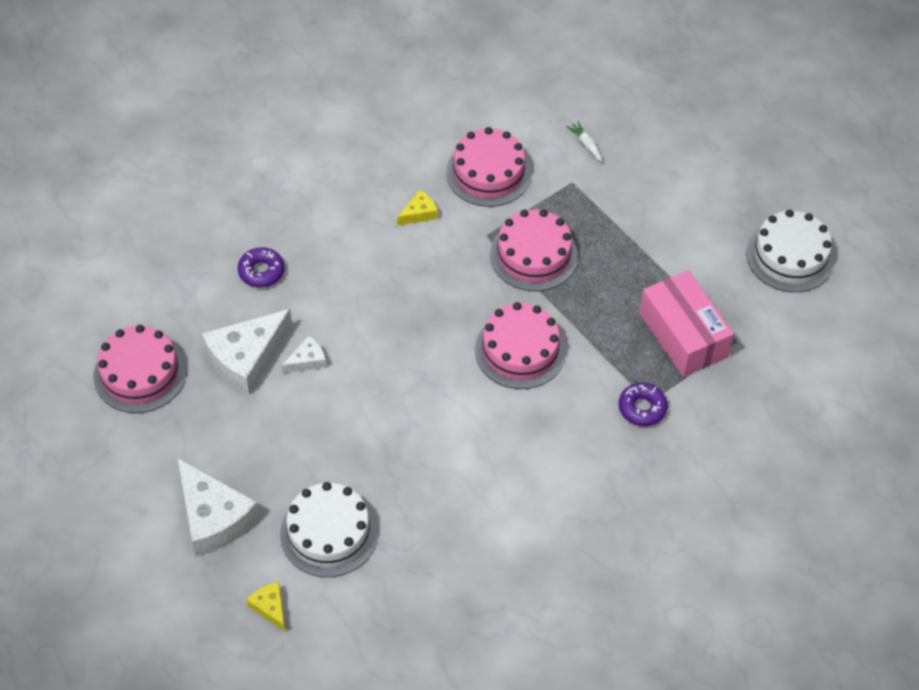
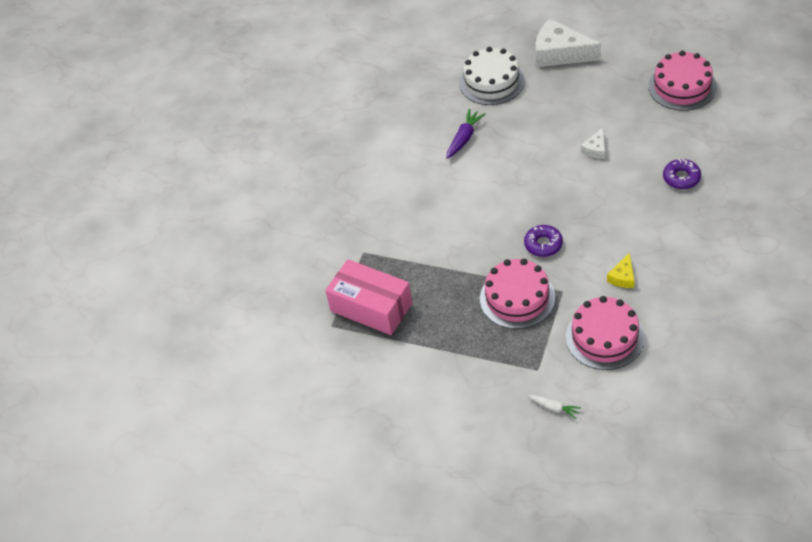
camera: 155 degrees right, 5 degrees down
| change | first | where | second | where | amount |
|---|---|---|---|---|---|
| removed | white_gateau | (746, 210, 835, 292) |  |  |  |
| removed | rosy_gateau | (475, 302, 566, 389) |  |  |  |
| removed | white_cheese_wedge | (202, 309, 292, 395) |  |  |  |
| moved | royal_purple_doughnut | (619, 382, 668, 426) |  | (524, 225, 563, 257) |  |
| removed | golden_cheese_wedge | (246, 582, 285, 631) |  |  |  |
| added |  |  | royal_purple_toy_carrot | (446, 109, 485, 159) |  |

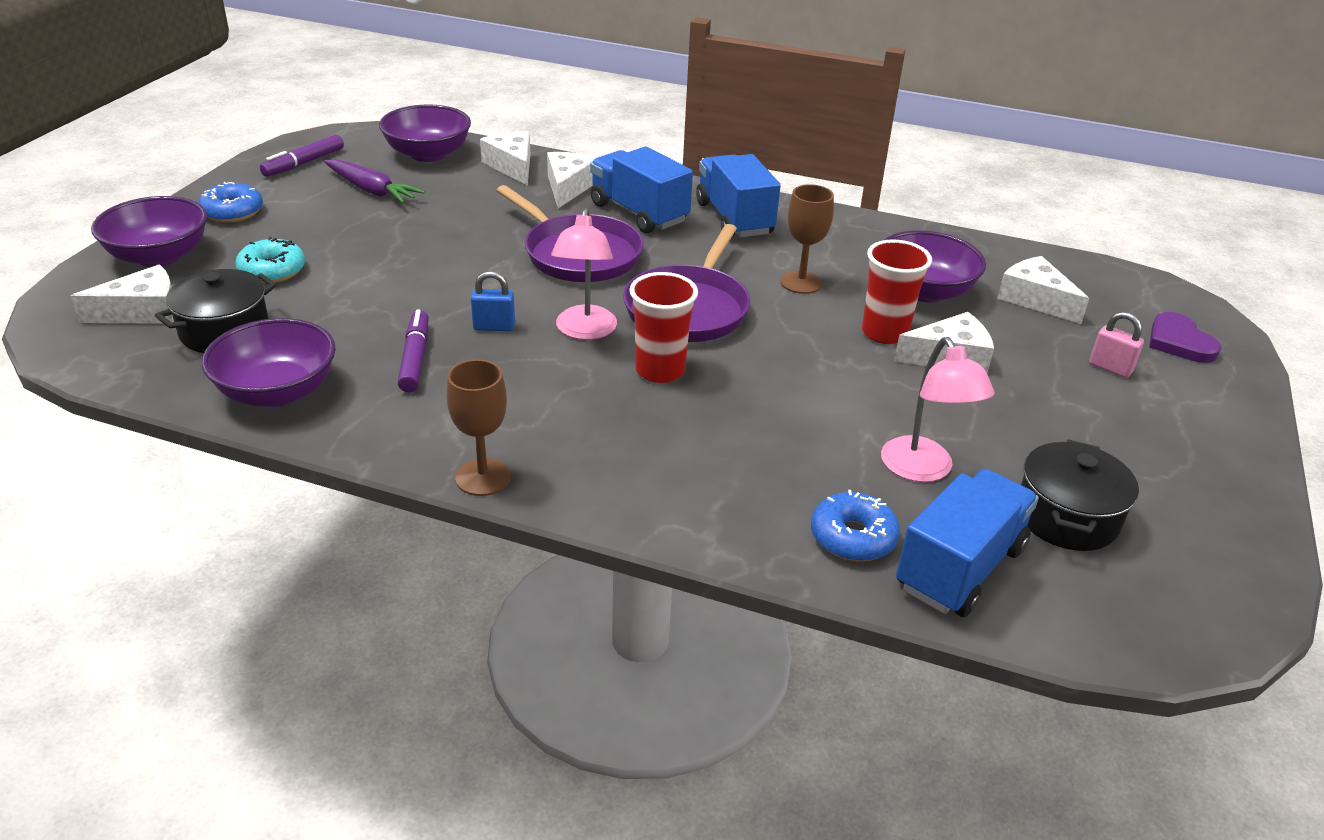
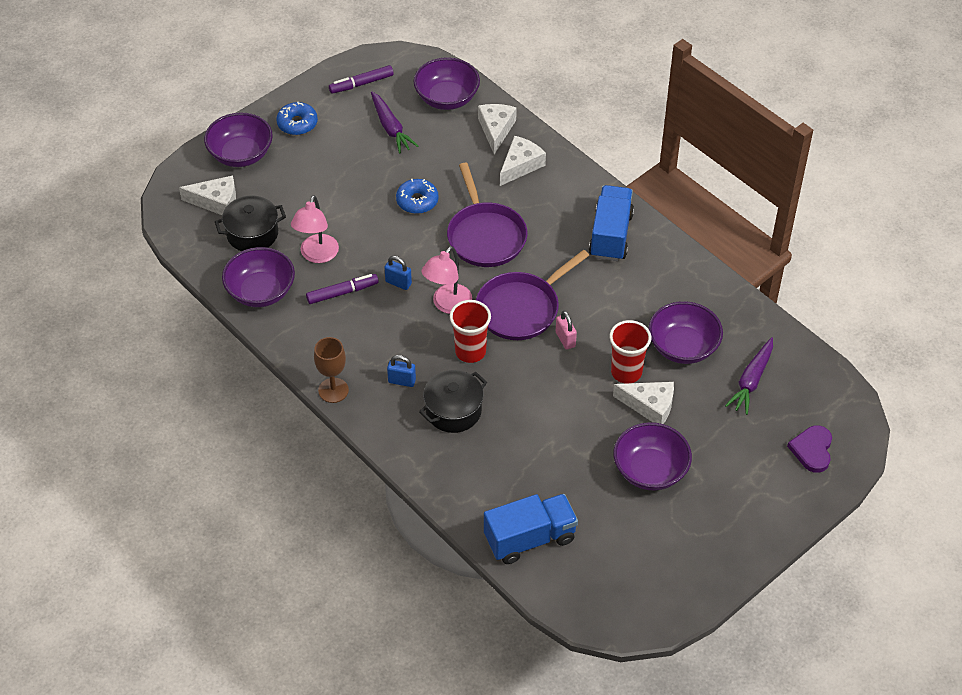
camera: 30 degrees right, 15 degrees up
| change | first | where | second | where | amount |
|---|---|---|---|---|---|
| removed | royal_blue_truck | (590, 147, 693, 233) |  |  |  |
| removed | russet_chalice | (780, 184, 834, 294) |  |  |  |
| removed | turquoise_doughnut | (235, 237, 305, 283) |  |  |  |
| replaced | white_cheese_wedge | (997, 256, 1089, 324) | royal_purple_toy_carrot | (725, 337, 773, 415) |  |
| turned | royal_purple_marker_pen | (398, 309, 428, 392) |  | (306, 274, 379, 304) | 45 degrees clockwise |
| moved | rosy_small_lock | (1089, 312, 1144, 378) |  | (556, 311, 577, 350) |  |
| moved | rosy_lamp | (881, 337, 994, 482) |  | (291, 195, 339, 263) |  |
| moved | jet-black_pot | (1021, 439, 1139, 551) |  | (419, 370, 487, 433) |  |
| moved | royal_blue_doughnut | (811, 490, 900, 561) |  | (396, 179, 439, 214) |  |
| added |  |  | royal_blue_small_lock | (387, 355, 416, 387) |  |
| added |  |  | royal_purple_bowl | (613, 422, 692, 490) |  |

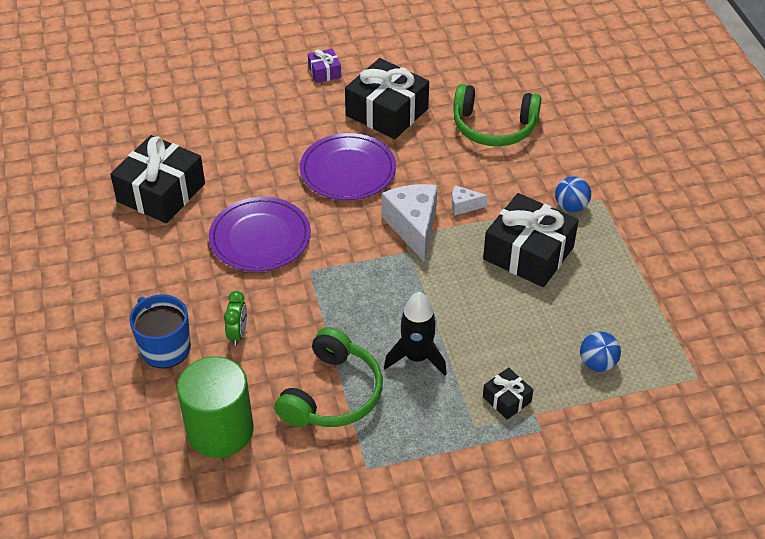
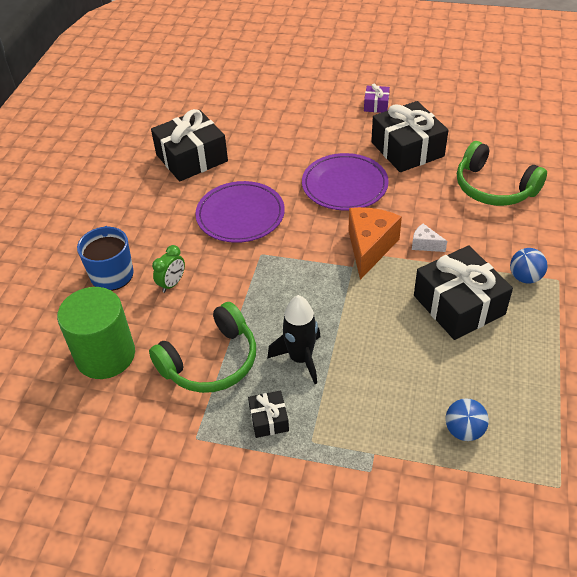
camera: 30 degrees right, 0 degrees up
| change | first | where | second | where | amount |
|---|---|---|---|---|---|
| recoloured | white_cheese_wedge | (382, 184, 438, 262) | bright_orange_cheese_wedge | (348, 207, 402, 280) |  |
| moved | jet-black_wrapped_gift | (483, 367, 533, 420) |  | (248, 390, 289, 438) |  |

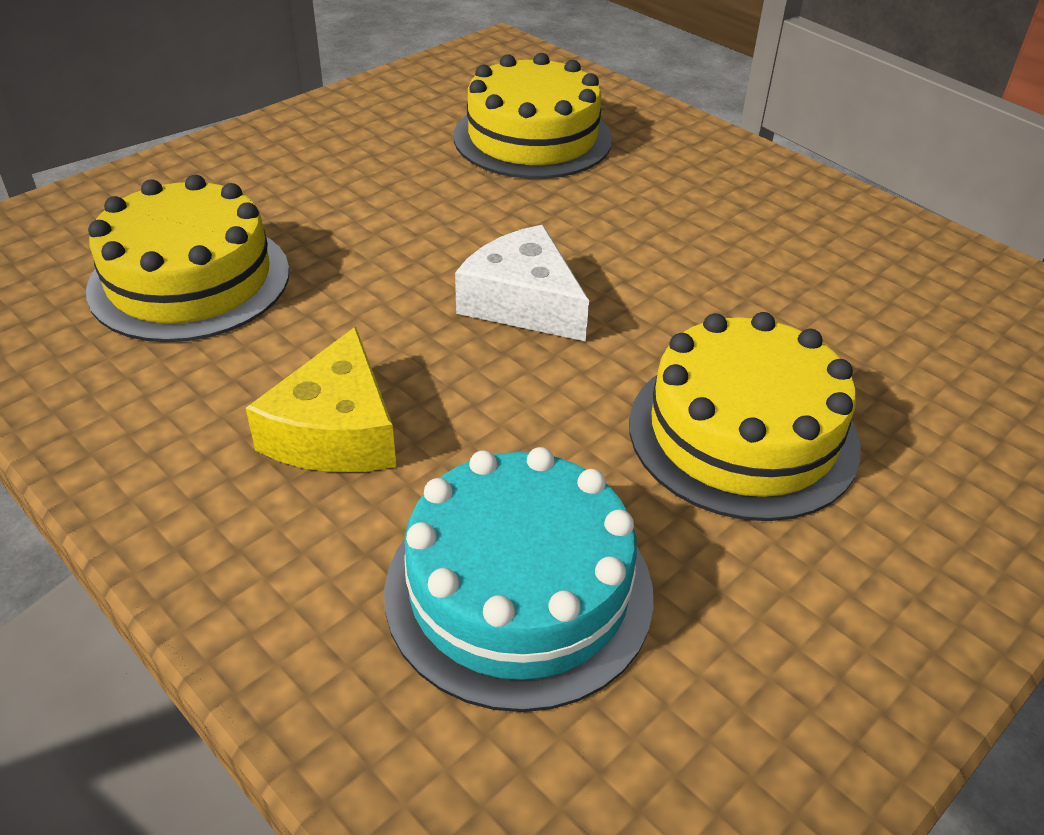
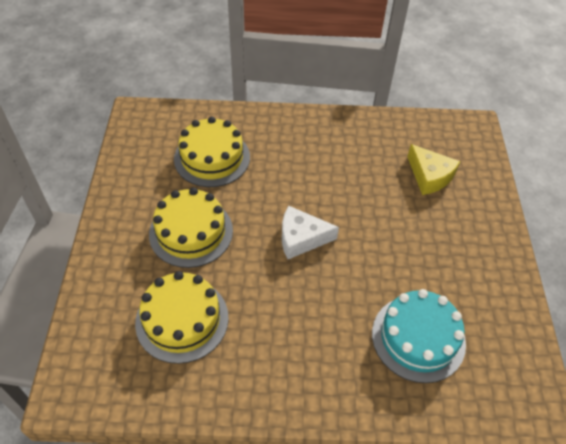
camera: 45 degrees left, 10 degrees up
| change | first | where | second | where | amount |
|---|---|---|---|---|---|
| moved | golden_gateau | (629, 312, 861, 521) |  | (149, 187, 233, 268) |  |
| moved | golden_cheese_wedge | (245, 326, 396, 472) |  | (407, 144, 460, 195) |  |

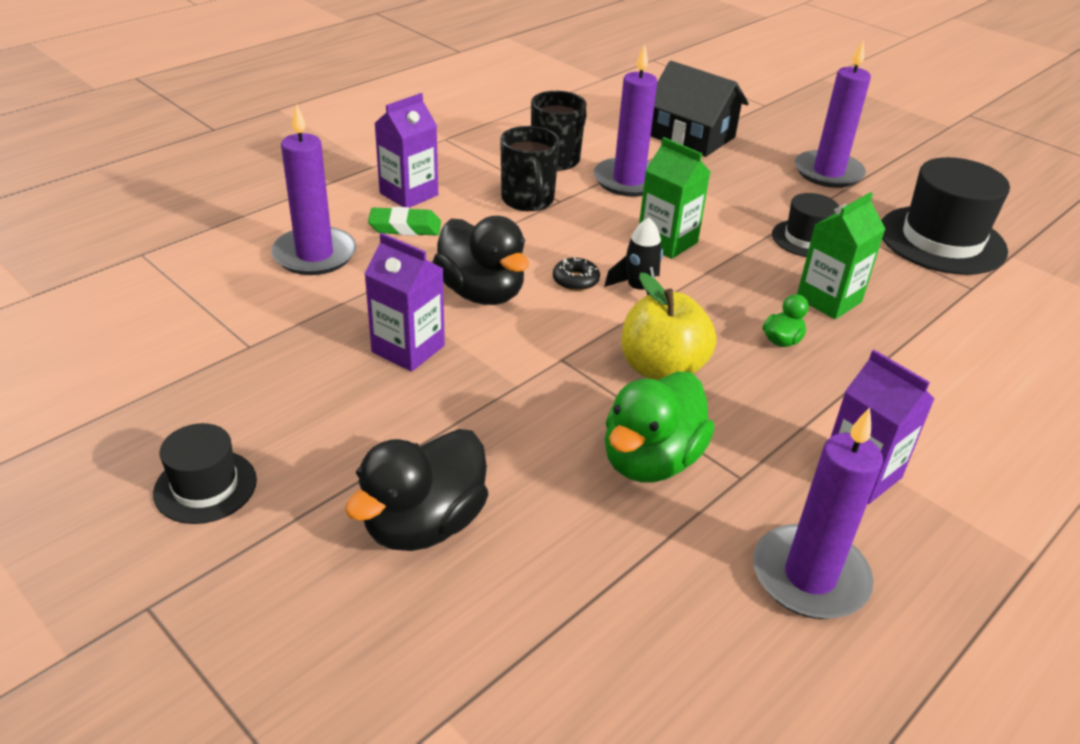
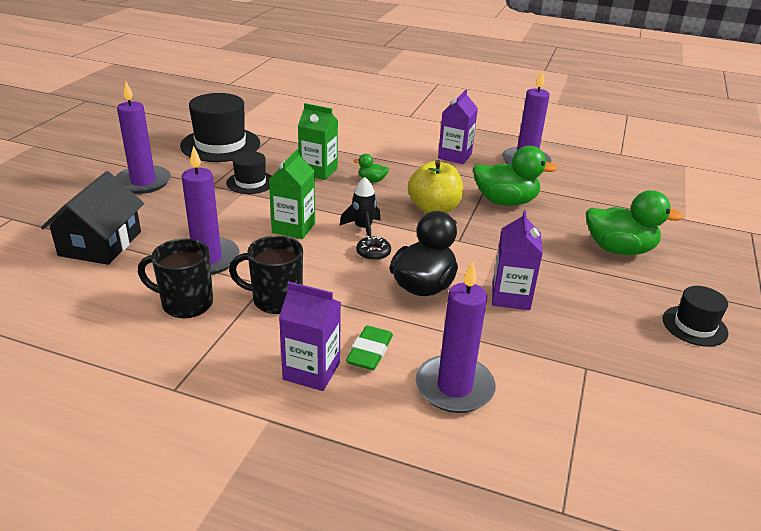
camera: 115 degrees left, 5 degrees down
| change | first | where | second | where | amount |
|---|---|---|---|---|---|
| turned | jet-black_tea_mug | (500, 126, 560, 211) |  | (229, 236, 303, 314) | 135 degrees counterclockwise |
| turned | green_eraser | (368, 207, 441, 236) |  | (346, 326, 393, 370) | 45 degrees clockwise |
| recoloured | jet-black_duck | (345, 429, 488, 551) | green_duck | (586, 190, 683, 255) |  |

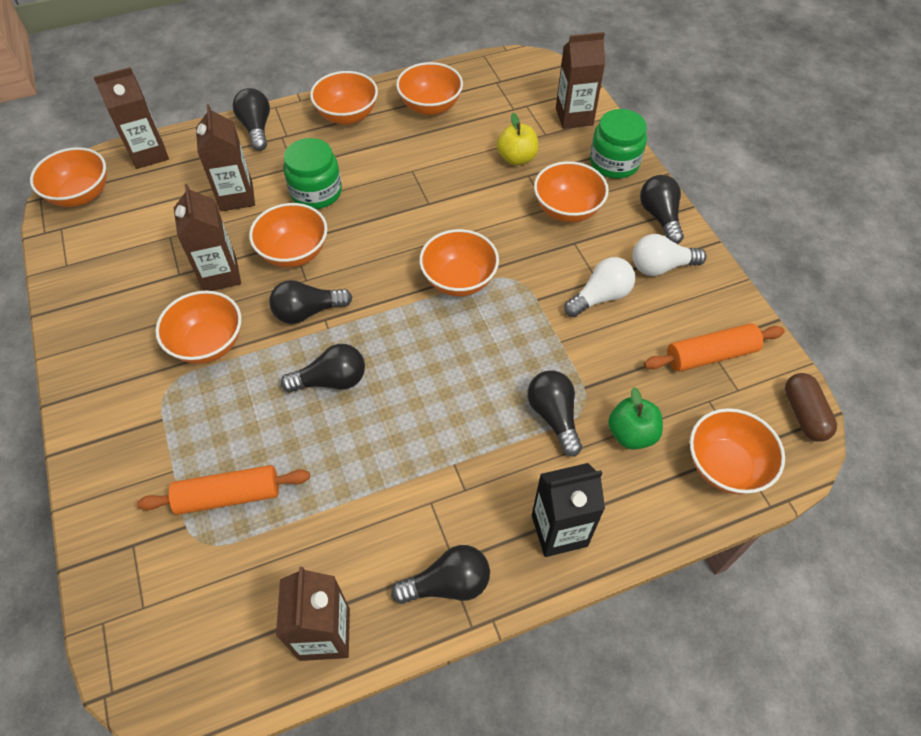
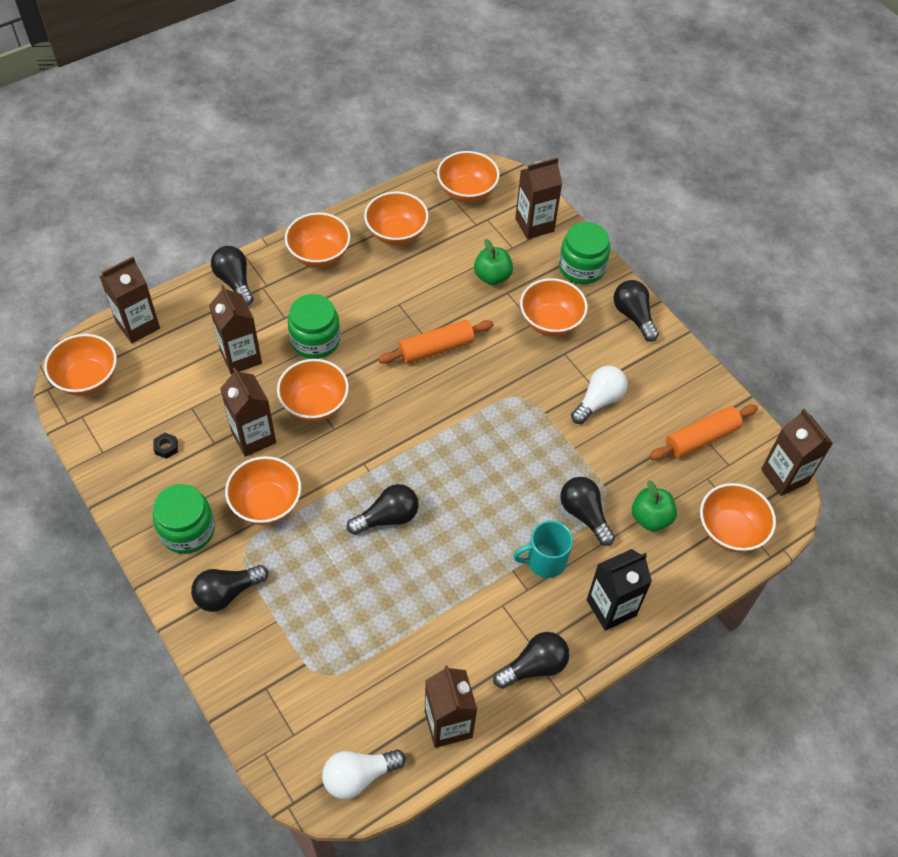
camera: 15 degrees left, 0 degrees up
| change | first | where | second | where | amount |
|---|---|---|---|---|---|
| recoloured | golden_apple | (497, 113, 538, 165) | green_apple | (474, 239, 513, 285) |  |
| moved | bright_orange_bowl | (419, 229, 499, 296) |  | (437, 151, 500, 203) |  |
| moved | white_bulb | (632, 234, 706, 276) |  | (322, 749, 406, 799) |  |
| moved | jet-black_bulb | (269, 280, 352, 324) |  | (191, 565, 268, 612) |  |
| replaced | russet_pill_shape | (785, 373, 837, 442) | russet_carton | (761, 408, 833, 496) |  |
| moved | bright_orange_dough_roller | (137, 465, 310, 515) |  | (378, 320, 494, 364) |  |
| added |  |  | jet-black_hex_nut | (154, 433, 178, 459) |  |
| added |  |  | green_jar | (153, 484, 215, 554) |  |
| added |  |  | turquoise_tea_mug | (513, 521, 573, 578) |  |

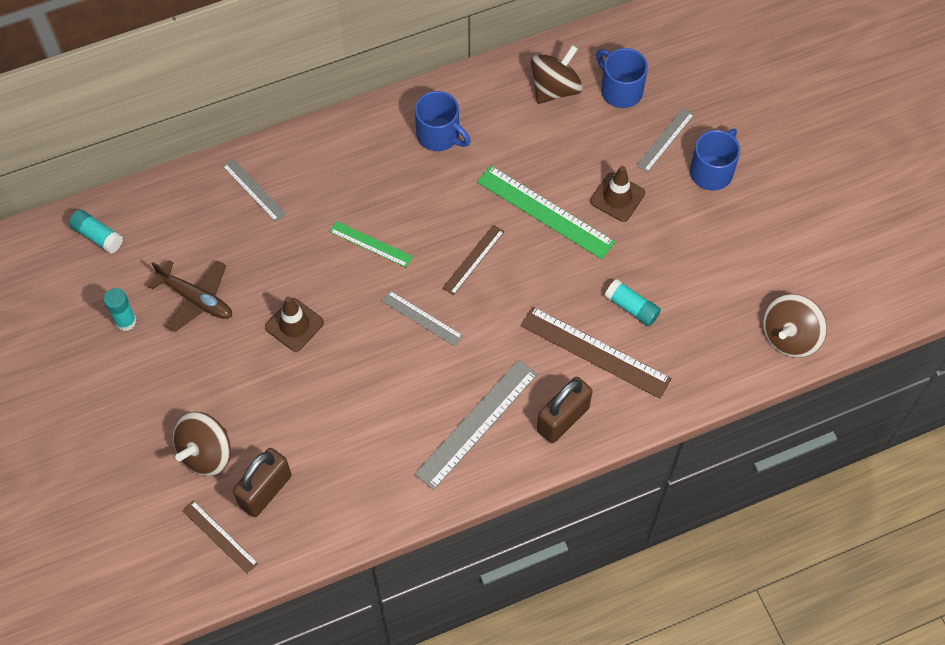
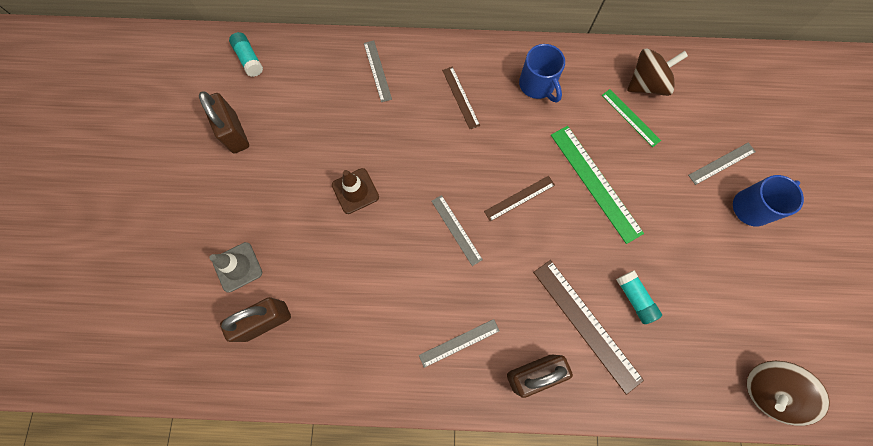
camera: 25 degrees right, 10 degrees up
| change | first | where | second | where | amount |
|---|---|---|---|---|---|
| removed | royal_blue_tea_mug | (596, 48, 648, 108) |  |  |  |
| removed | russet_safety_cone | (590, 166, 645, 222) |  |  |  |
| moved | green_ruler | (329, 221, 413, 267) |  | (602, 89, 661, 147) |  |
| removed | russet_aeroplane | (148, 260, 232, 332) |  |  |  |
| replaced | turquoise_glue_stick | (103, 288, 137, 331) | russet_small_lock | (199, 91, 249, 153) |  |
| resized | grey_ruler | (414, 359, 538, 490) |  | (419, 319, 500, 368) | x0.57 |
| replaced | russet_toy_top | (173, 412, 231, 476) | grey_safety_cone | (209, 242, 262, 293) |  |
| moved | russet_ruler | (182, 500, 259, 574) |  | (442, 66, 480, 129) |  |

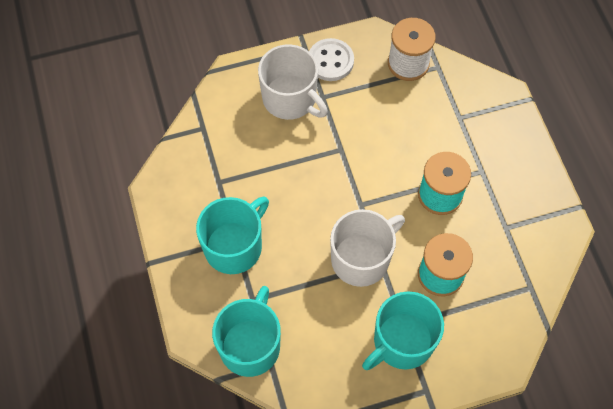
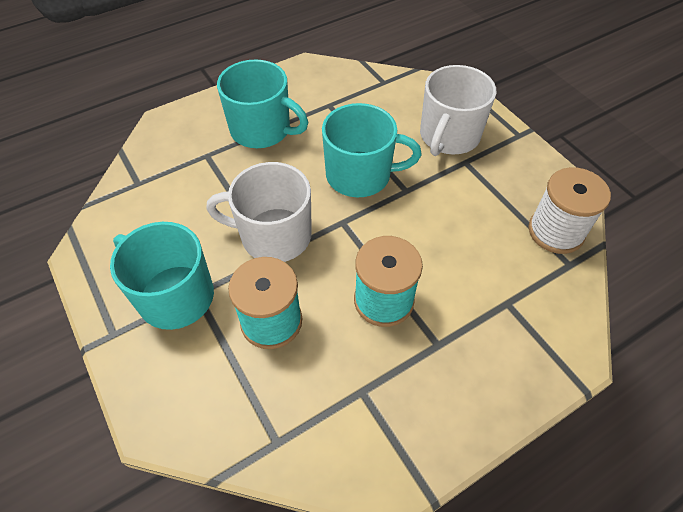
camera: 75 degrees right, 10 degrees down
| change | first | where | second | where | amount |
|---|---|---|---|---|---|
| removed | white_button | (309, 38, 354, 81) |  |  |  |
| turned | white_tea_mug | (330, 209, 405, 287) |  | (206, 162, 312, 262) | 150 degrees clockwise |
| moved | turquoise_tea_mug | (212, 286, 281, 377) |  | (322, 103, 422, 197) |  |

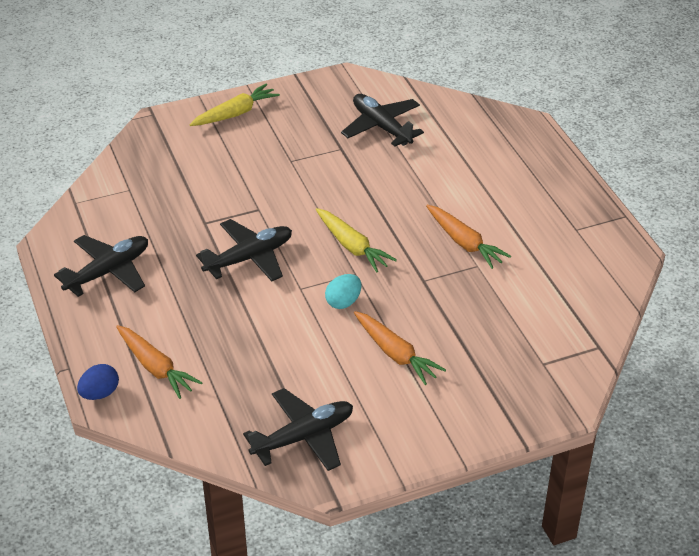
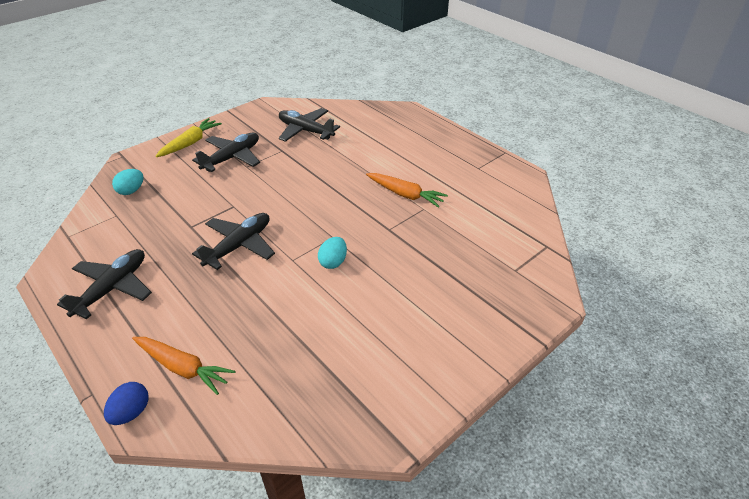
camera: 20 degrees left, 0 degrees up
| change | first | where | second | where | amount |
|---|---|---|---|---|---|
| removed | golden_toy_carrot | (316, 208, 397, 273) |  |  |  |
| removed | bright_orange_toy_carrot | (354, 311, 446, 385) |  |  |  |
| moved | jet-black_aeroplane | (243, 388, 353, 471) |  | (192, 133, 260, 172) |  |
| added |  |  | turquoise_egg | (112, 169, 144, 195) |  |

